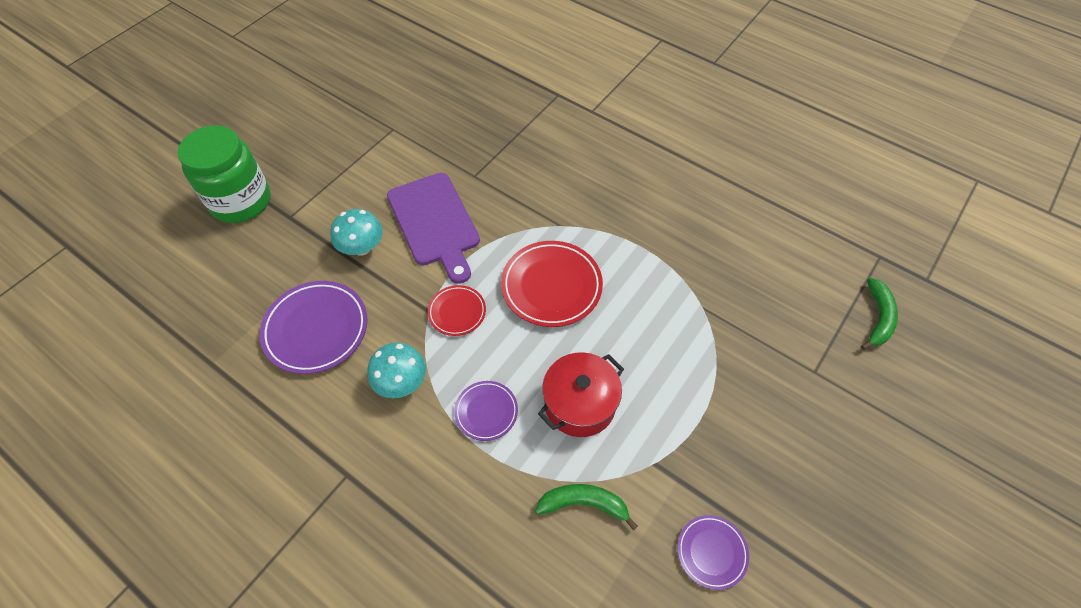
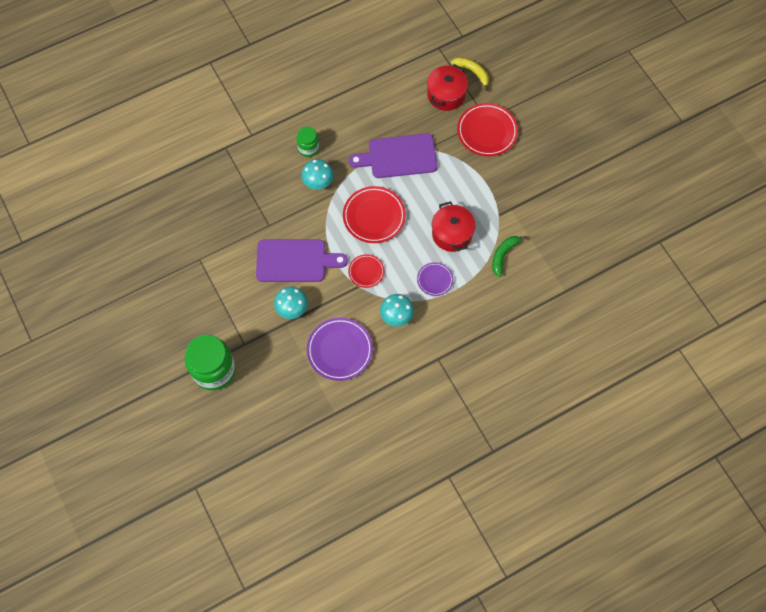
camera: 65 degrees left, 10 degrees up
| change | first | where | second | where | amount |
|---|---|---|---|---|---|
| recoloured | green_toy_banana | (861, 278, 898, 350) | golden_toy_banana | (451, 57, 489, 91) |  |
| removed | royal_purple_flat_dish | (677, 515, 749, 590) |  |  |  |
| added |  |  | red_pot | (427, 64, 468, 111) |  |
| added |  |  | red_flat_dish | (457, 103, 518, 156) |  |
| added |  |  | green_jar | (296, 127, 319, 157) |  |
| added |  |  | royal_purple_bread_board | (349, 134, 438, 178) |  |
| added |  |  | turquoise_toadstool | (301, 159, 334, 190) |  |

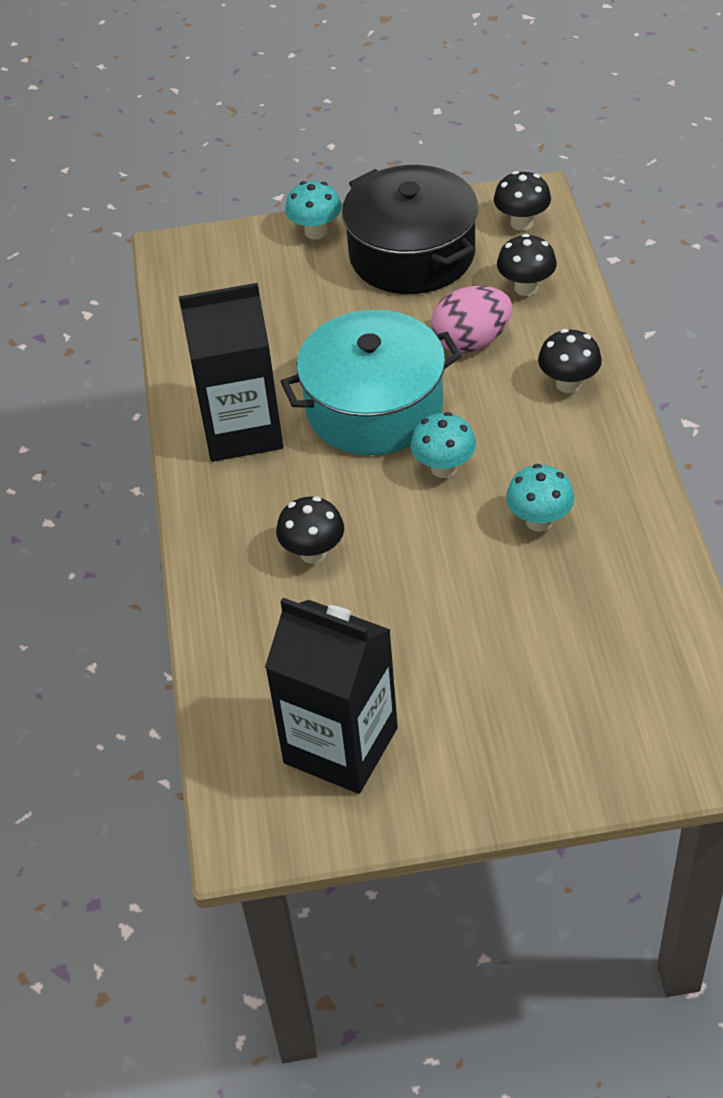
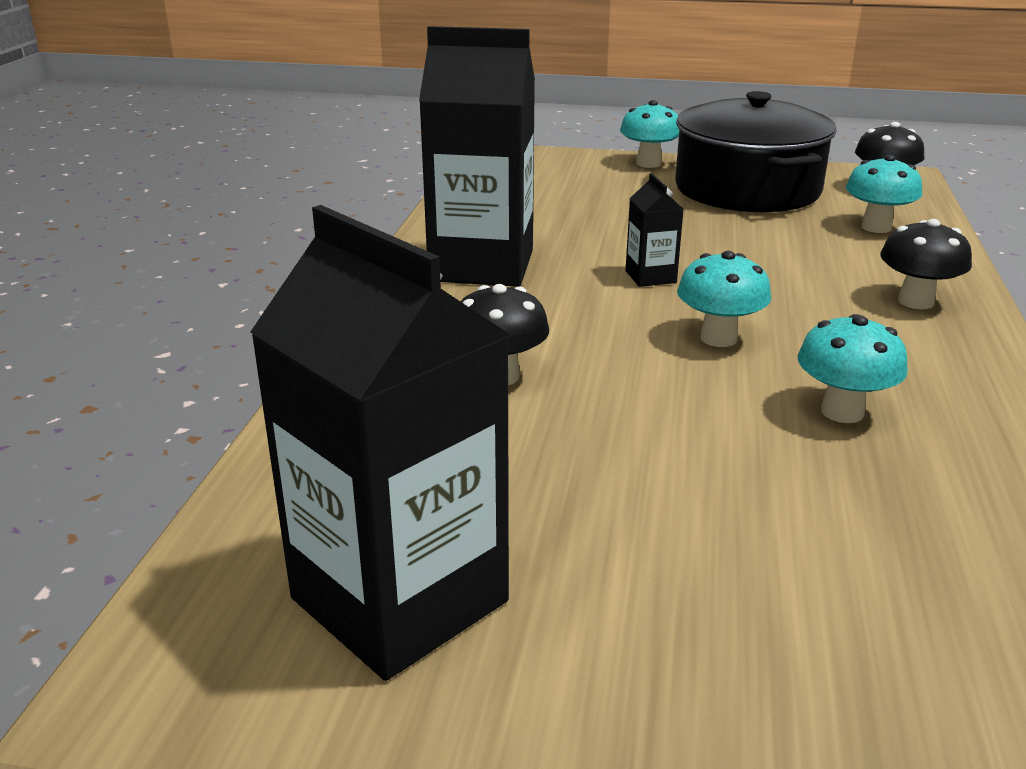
camera: 15 degrees right, 20 degrees down
| change | first | where | second | where | amount |
|---|---|---|---|---|---|
| recoloured | jet-black_toadstool | (497, 234, 557, 296) | turquoise_toadstool | (846, 155, 922, 233) |  |
| removed | rosy_egg | (431, 286, 512, 353) |  |  |  |
| replaced | turquoise_pot | (281, 310, 461, 455) | jet-black_carton | (626, 173, 684, 287) |  |

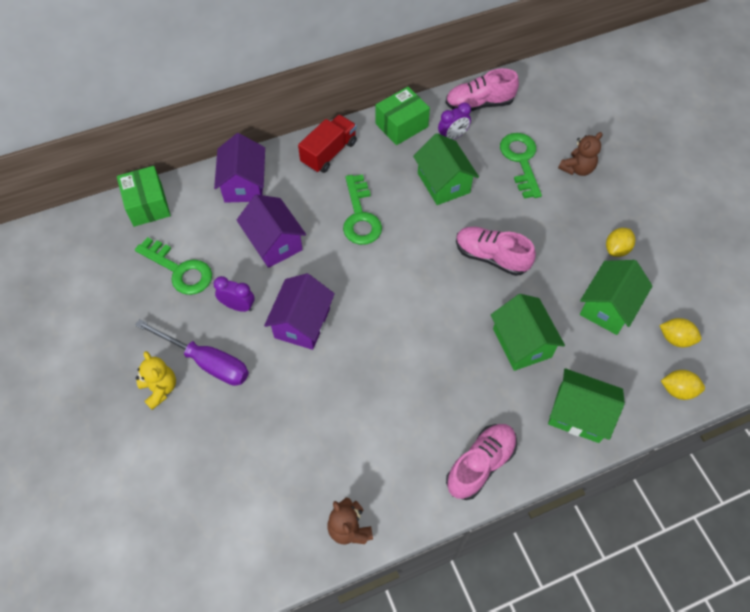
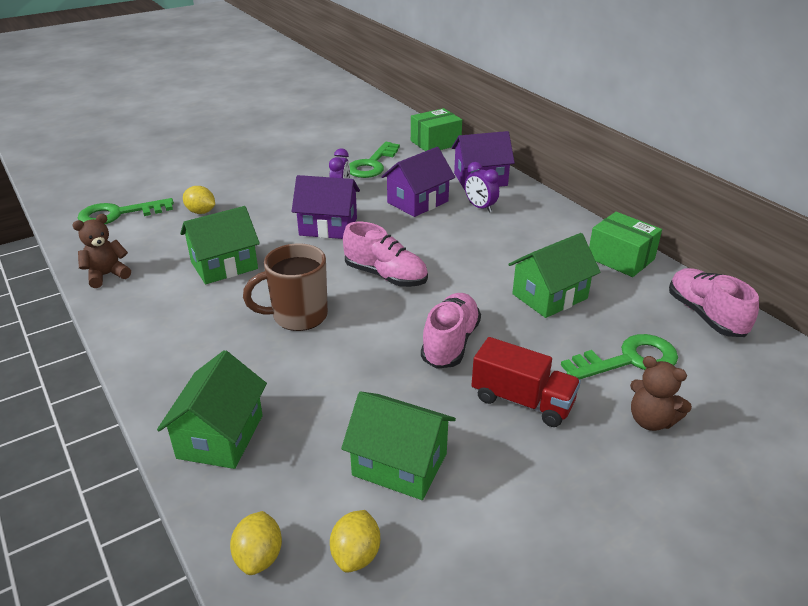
camera: 80 degrees right, 25 degrees down
| change | first | where | second | where | amount |
|---|---|---|---|---|---|
| moved | royal_purple_alarm_clock | (438, 103, 471, 140) |  | (465, 162, 499, 213) |  |
| moved | red_truck | (298, 115, 357, 173) |  | (471, 337, 581, 427) |  |
| moved | green_latchkey | (343, 174, 382, 245) |  | (78, 198, 174, 224) |  |
| moved | golden_toy_lemon | (606, 228, 635, 257) |  | (183, 186, 215, 214) |  |
| moved | green_cottage | (491, 294, 565, 371) |  | (180, 206, 260, 284) |  |
| removed | royal_purple_screwdriver | (135, 319, 249, 386) |  |  |  |
| removed | golden_stuffed_bear | (136, 351, 176, 410) |  |  |  |
| moved | rosy_sneaker | (446, 424, 517, 500) |  | (343, 222, 428, 287) |  |
| added |  |  | russet_tea_mug | (243, 243, 328, 331) |  |

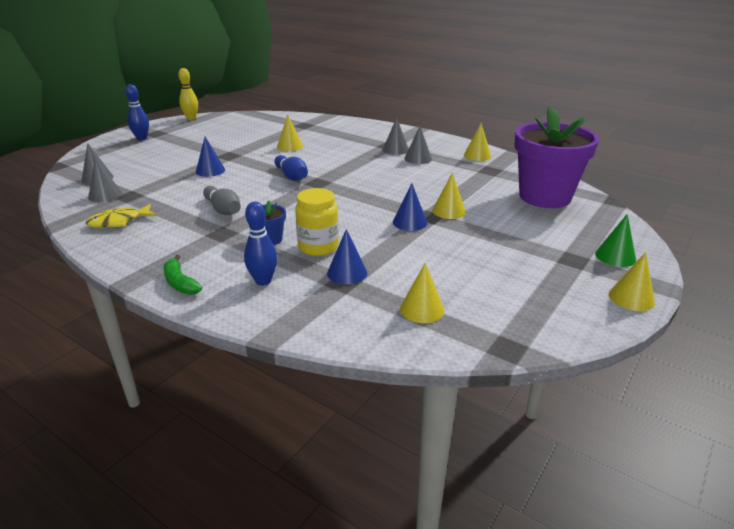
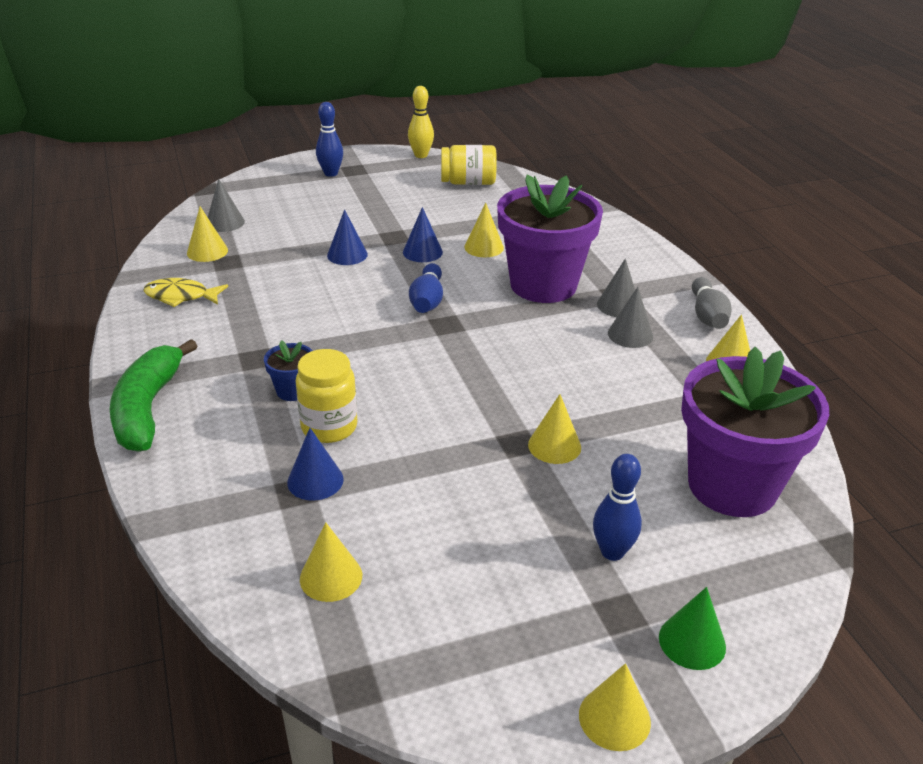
camera: 35 degrees right, 5 degrees up
| change | first | where | second | where | amount |
|---|---|---|---|---|---|
| recoloured | grey_cone_shape | (88, 158, 122, 202) | golden_cone_shape | (187, 207, 228, 262) |  |
| moved | royal_blue_cone_shape | (393, 183, 427, 231) |  | (403, 207, 443, 262) |  |
| moved | grey_tenpin | (203, 186, 241, 215) |  | (692, 277, 732, 329) |  |
| moved | royal_blue_tenpin | (244, 202, 277, 285) |  | (593, 454, 642, 561) |  |
| resized | green_toy_banana | (163, 255, 202, 295) |  | (110, 339, 197, 452) | x1.87 |
| added |  |  | golden_jar | (441, 145, 497, 185) |  |
| added |  |  | royal_purple_plant_pot | (497, 174, 603, 303) |  |

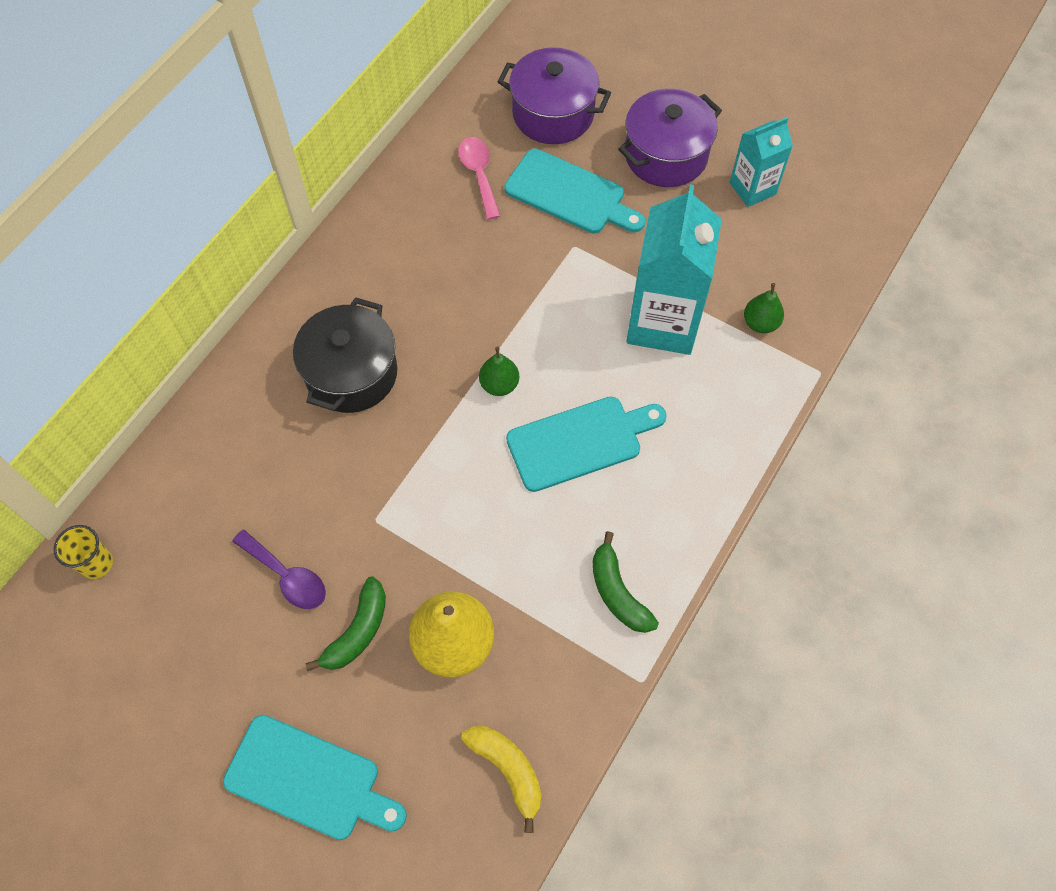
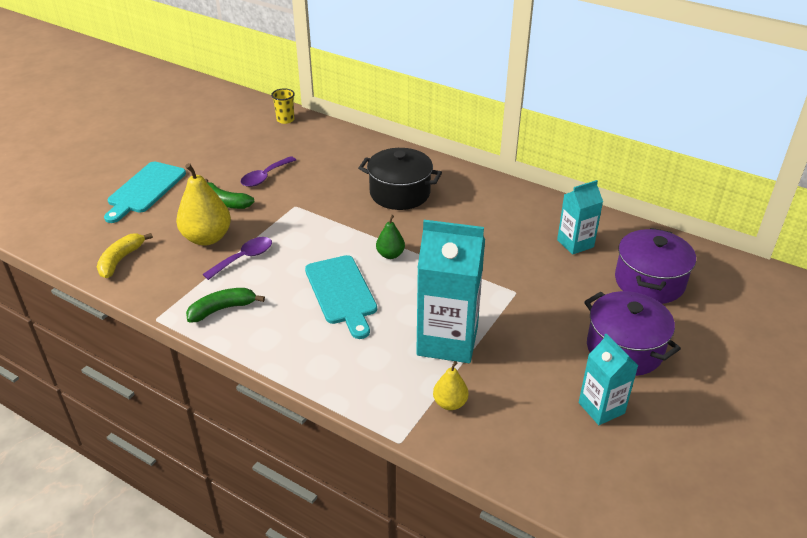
camera: 90 degrees right, 25 degrees down
| change | first | where | second | where | amount |
|---|---|---|---|---|---|
| replaced | rosy_spoon | (458, 137, 500, 220) | turquoise_carton | (557, 180, 603, 255) |  |
| removed | turquoise_bread_board | (504, 149, 645, 233) |  |  |  |
| recoloured | green_toy_pear | (744, 283, 784, 333) | golden_toy_pear | (433, 361, 469, 410) |  |
| turned | golden_toy_banana | (461, 726, 542, 833) |  | (97, 233, 153, 278) | 150 degrees clockwise |
| added |  |  | royal_purple_spoon | (202, 237, 272, 280) |  |

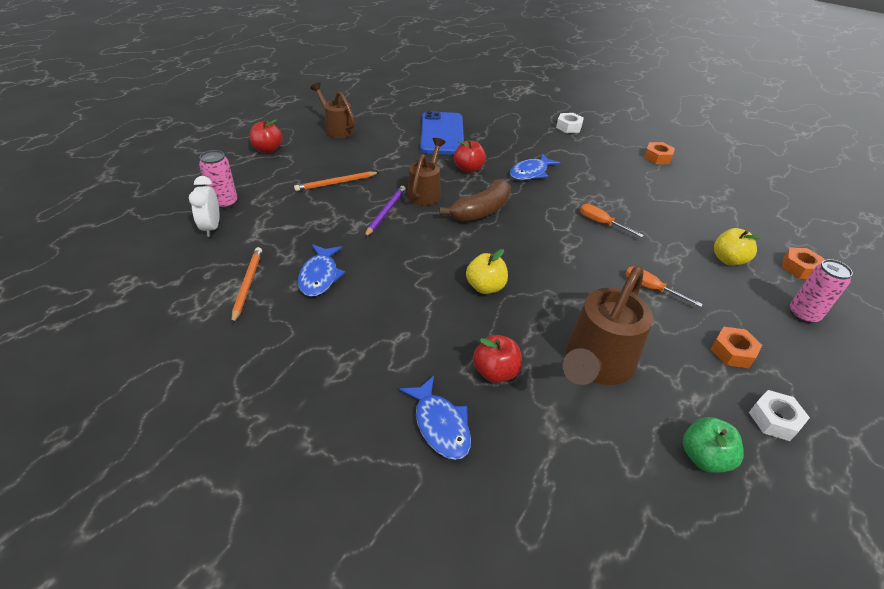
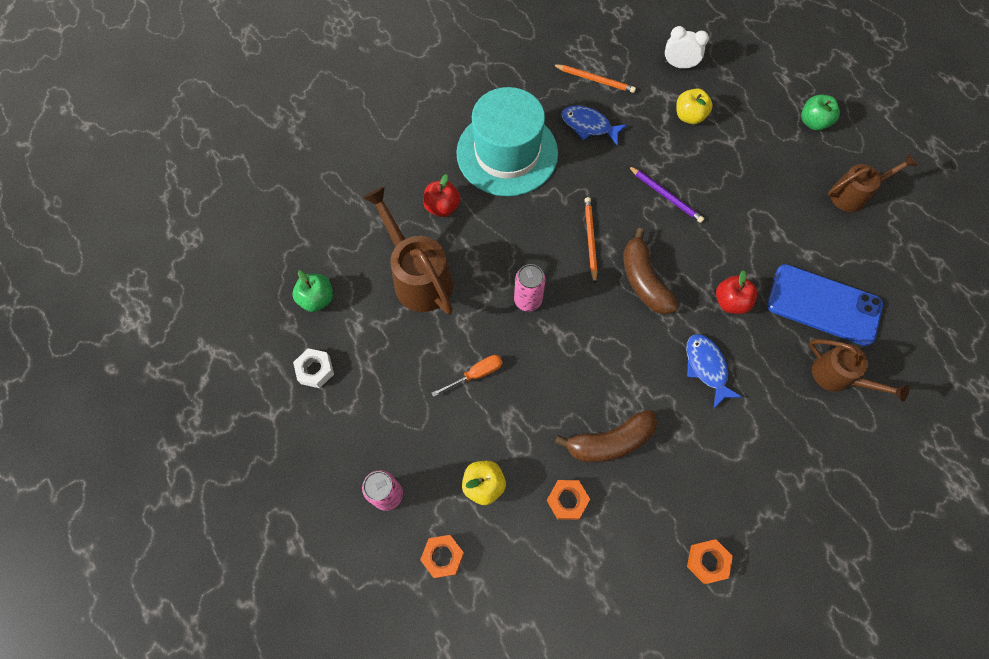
camera: 115 degrees right, 25 degrees up
| change | first | where | second | where | amount |
|---|---|---|---|---|---|
| removed | white_hex_nut | (556, 113, 584, 133) |  |  |  |
| recoloured | red_apple | (250, 119, 283, 153) | green_apple | (801, 95, 840, 130) |  |
| moved | russet_watering_can | (407, 138, 446, 205) |  | (809, 339, 910, 402) |  |
| moved | rosy_can | (199, 150, 238, 209) |  | (514, 264, 546, 312) |  |
| moved | bright_orange_wooden_pencil | (294, 172, 380, 191) |  | (585, 197, 597, 284) |  |
| removed | bright_orange_screwdriver | (580, 204, 644, 237) |  |  |  |
| moved | golden_apple | (466, 249, 508, 294) |  | (676, 88, 713, 124) |  |
| moved | bright_orange_hex_nut | (711, 327, 762, 368) |  | (546, 480, 590, 520) |  |
| removed | royal_blue_fish_figure | (399, 376, 471, 460) |  |  |  |
| added |  |  | turquoise_tall_hat | (456, 87, 558, 196) |  |
| added |  |  | russet_toy_banana | (555, 410, 657, 462) |  |

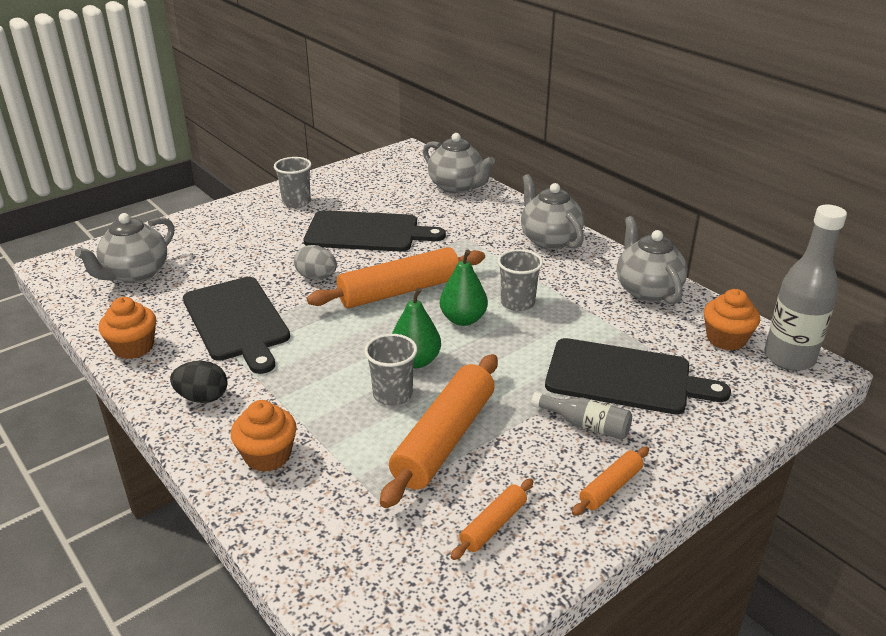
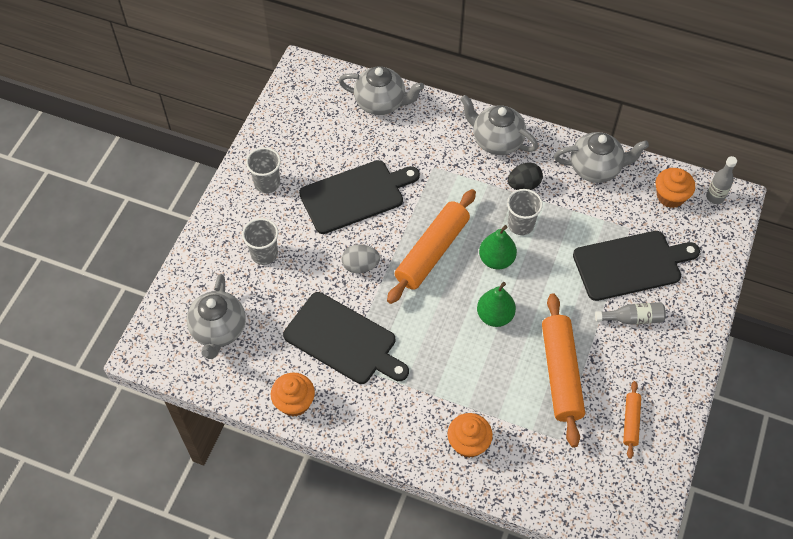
camera: 30 degrees left, 25 degrees up
| change | first | where | second | where | amount |
|---|---|---|---|---|---|
| resized | grey_drink_bottle | (764, 205, 847, 371) |  | (706, 156, 737, 204) | x0.54 |
| turned | grey_china_teapot | (617, 216, 688, 305) |  | (554, 132, 649, 183) | 135 degrees clockwise |
| moved | grey_cup | (364, 334, 417, 406) |  | (242, 218, 278, 265) |  |
| moved | jet-black_egg | (170, 361, 228, 403) |  | (508, 162, 543, 190) |  |
| removed | bright_orange_dough_roller | (572, 447, 649, 516) |  |  |  |

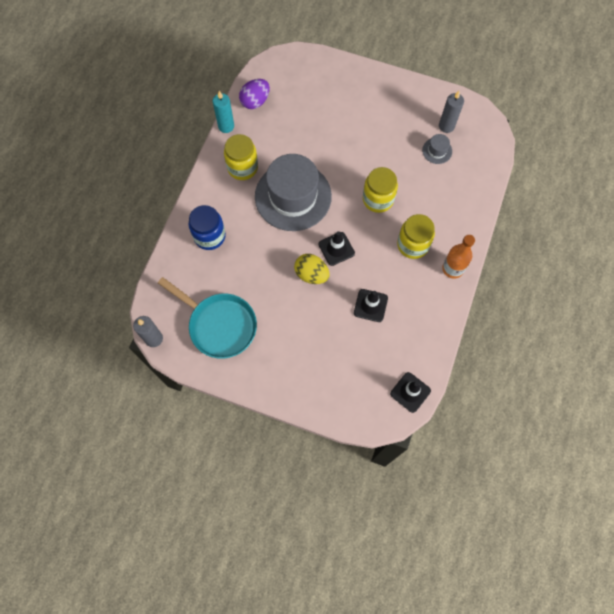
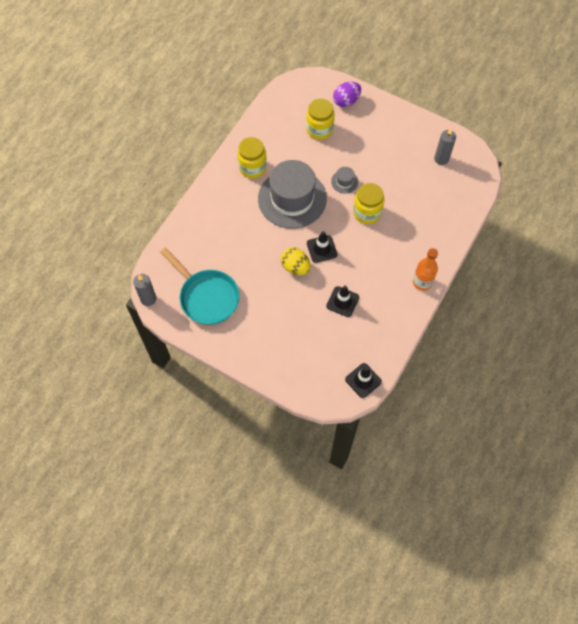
camera: 10 degrees right, 5 degrees down
| change | first | where | second | where | amount |
|---|---|---|---|---|---|
| moved | royal_purple_egg | (239, 79, 270, 109) |  | (333, 82, 361, 107) |  |
| removed | turquoise_wax_candle | (213, 91, 234, 133) |  |  |  |
| moved | grey_tall_hat | (422, 134, 452, 164) |  | (331, 167, 358, 194) |  |
| removed | royal_blue_jar | (189, 205, 226, 250) |  |  |  |
| moved | golden_jar | (397, 214, 435, 259) |  | (306, 98, 335, 140) |  |

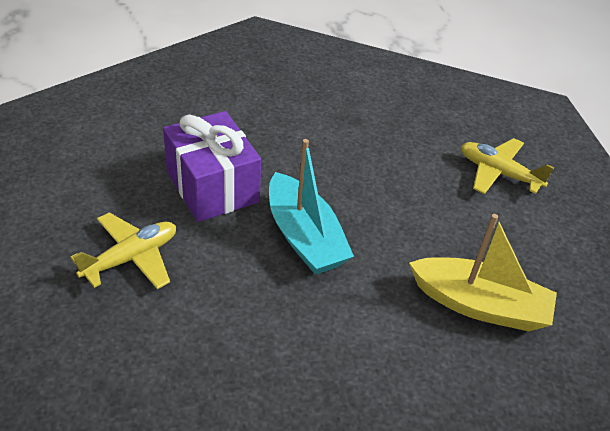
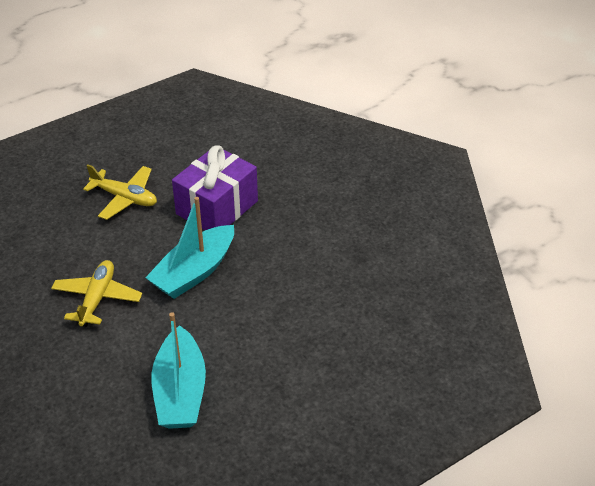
camera: 70 degrees right, 0 degrees up
| change | first | where | second | where | amount |
|---|---|---|---|---|---|
| moved | golden_aeroplane | (461, 138, 554, 194) |  | (51, 260, 142, 327) |  |
| recoloured | golden_boat | (409, 214, 557, 331) | turquoise_boat | (151, 312, 206, 429) |  |

